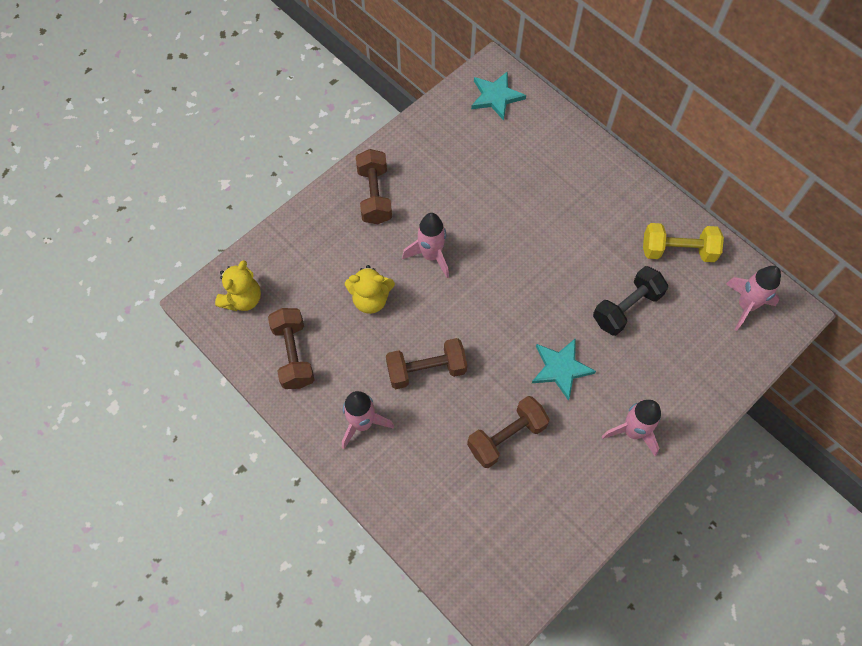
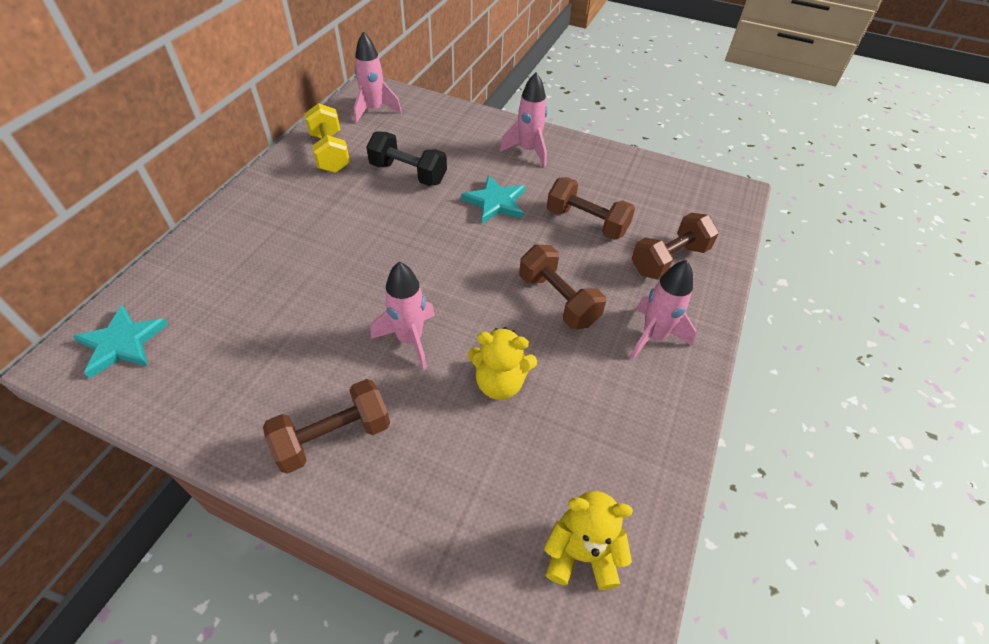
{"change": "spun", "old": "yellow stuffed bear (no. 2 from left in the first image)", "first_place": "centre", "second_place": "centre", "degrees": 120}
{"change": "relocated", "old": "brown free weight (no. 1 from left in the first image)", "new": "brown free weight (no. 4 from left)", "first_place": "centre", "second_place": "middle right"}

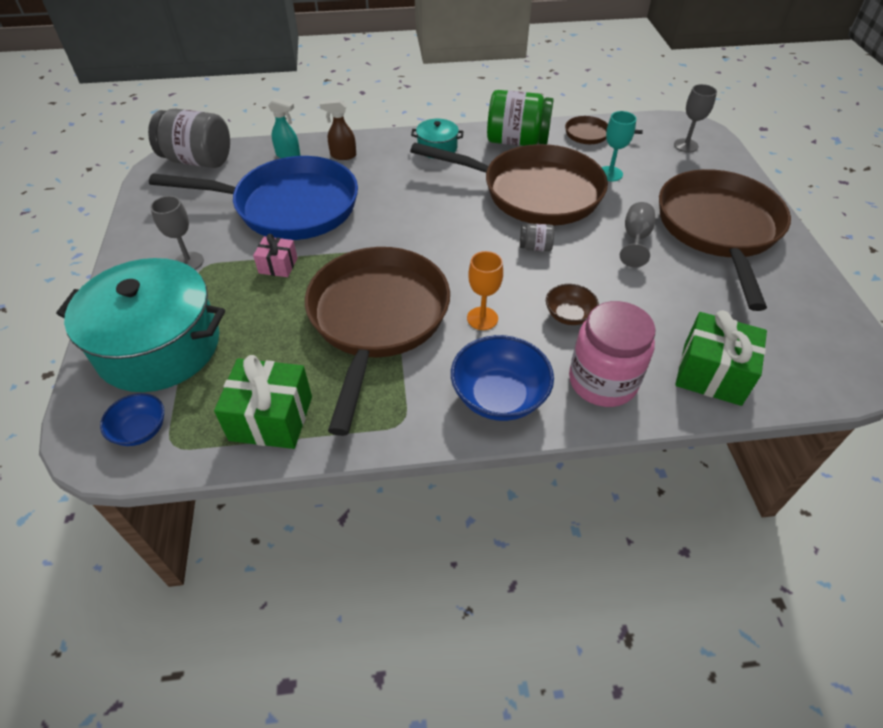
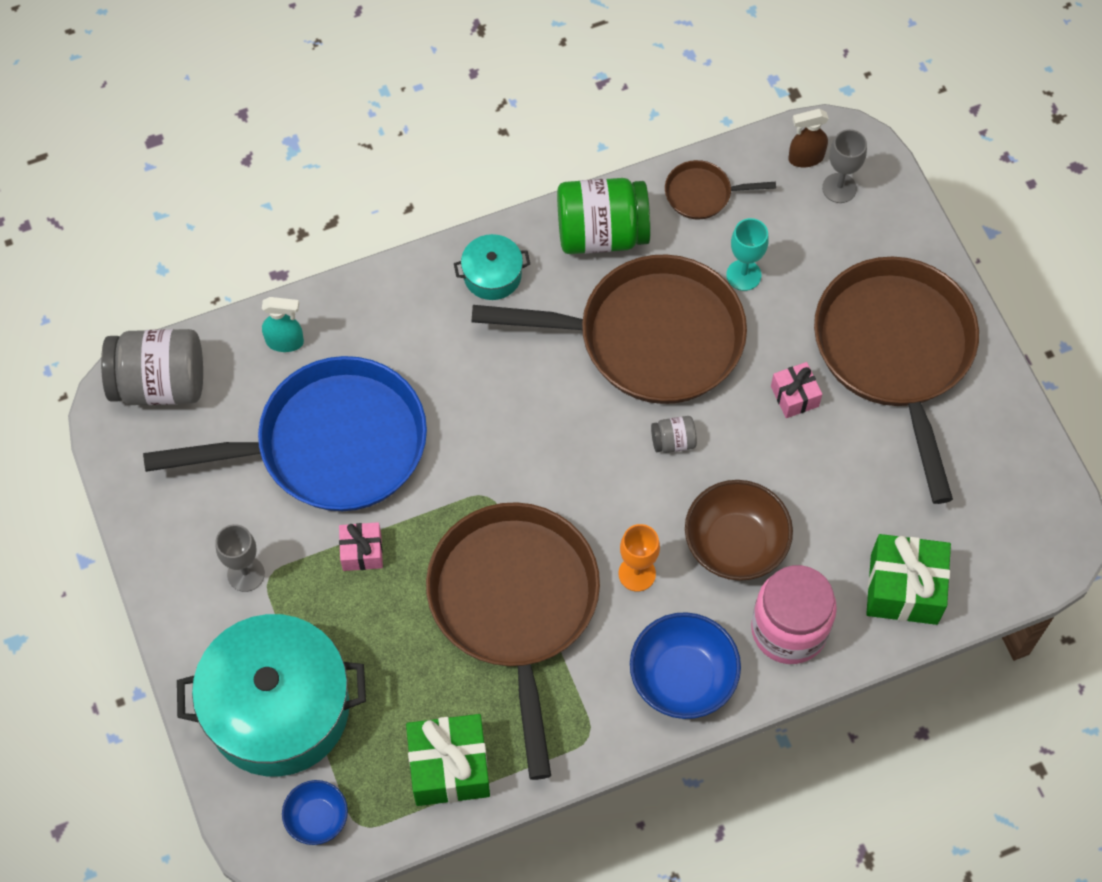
{"change": "relocated", "old": "brown spray bottle", "first_place": "top centre", "second_place": "top right"}
{"change": "exchanged", "old": "grey goblet (no. 2 from left)", "new": "rosy gift (no. 2 from left)", "first_place": "top right", "second_place": "middle right"}
{"change": "size", "old": "brown bowl", "first_place": "centre", "second_place": "middle right", "factor": 1.72}

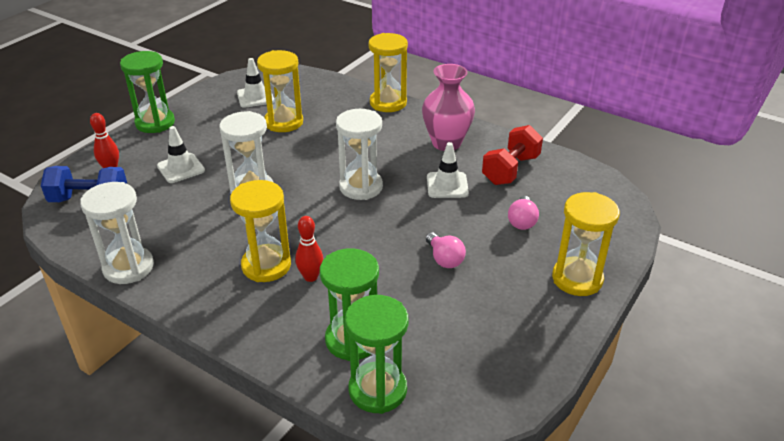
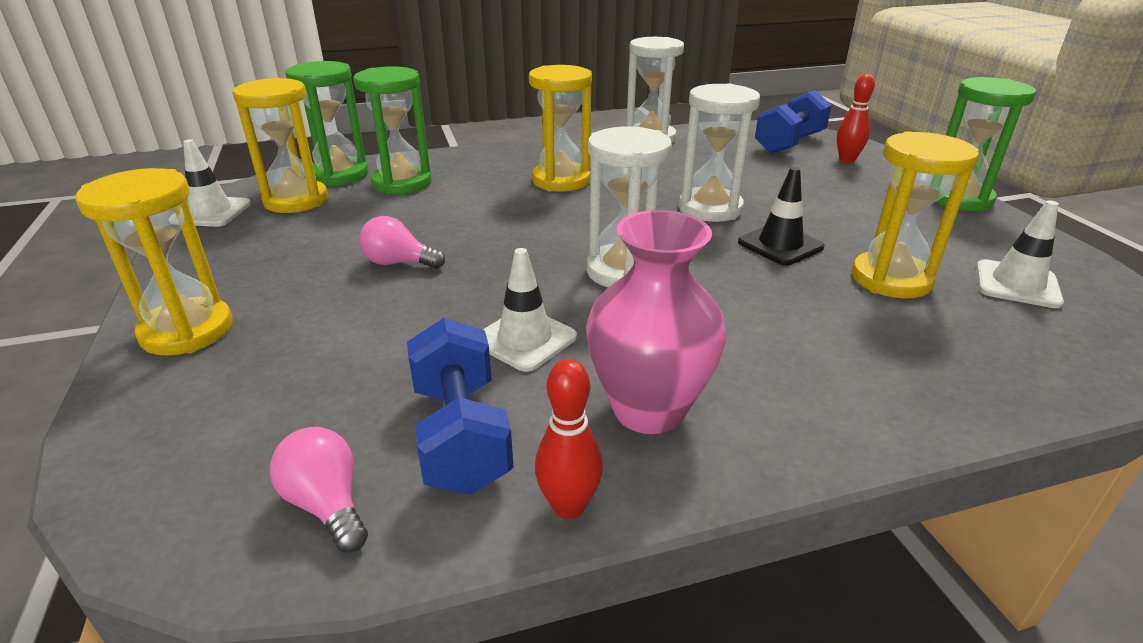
{"change": "relocated", "old": "yellow hourglass (no. 3 from left in the first image)", "new": "yellow hourglass (no. 2 from left)", "first_place": "top centre", "second_place": "top left"}
{"change": "colour", "old": "scarlet free weight", "new": "blue free weight (no. 1 from left)", "first_place": "centre", "second_place": "centre"}
{"change": "relocated", "old": "white traffic cone (no. 1 from left)", "first_place": "middle left", "second_place": "top left"}
{"change": "relocated", "old": "rosy lightbulb (no. 2 from left in the first image)", "new": "rosy lightbulb (no. 1 from left)", "first_place": "middle right", "second_place": "bottom left"}
{"change": "relocated", "old": "scarlet tenpin (no. 2 from left in the first image)", "new": "scarlet tenpin (no. 1 from left)", "first_place": "centre", "second_place": "bottom centre"}
{"change": "appeared", "new": "ebony traffic cone", "second_place": "middle right"}

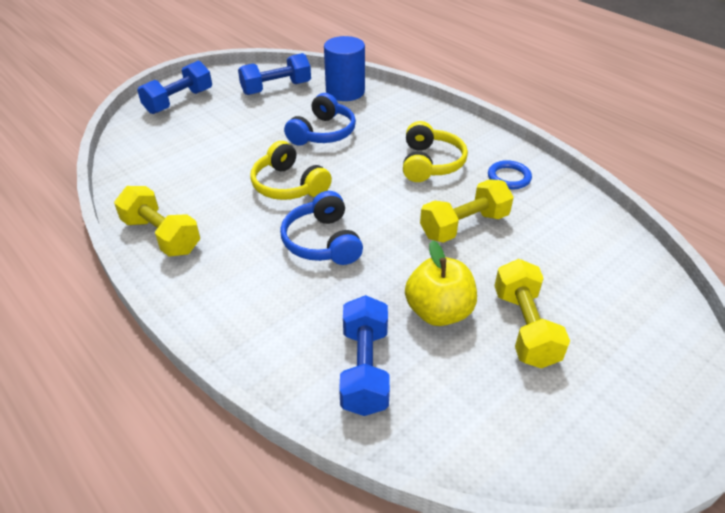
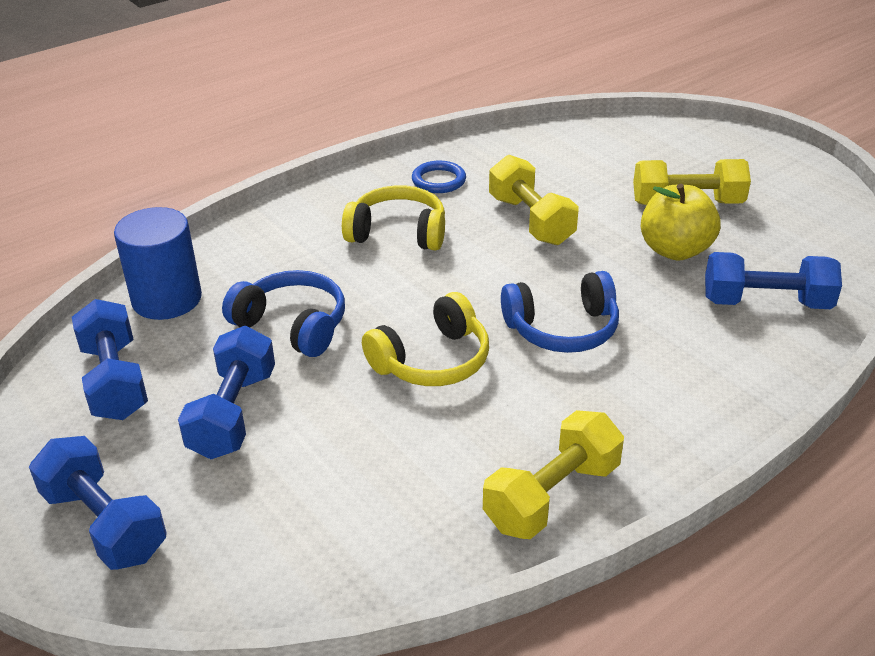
{"change": "appeared", "new": "blue free weight (no. 3 from left)", "second_place": "middle left"}

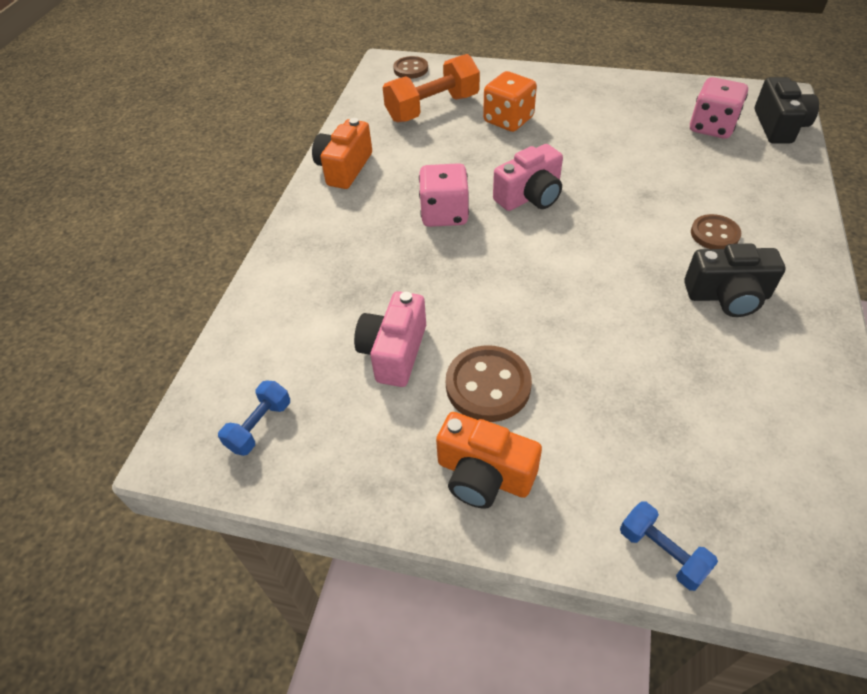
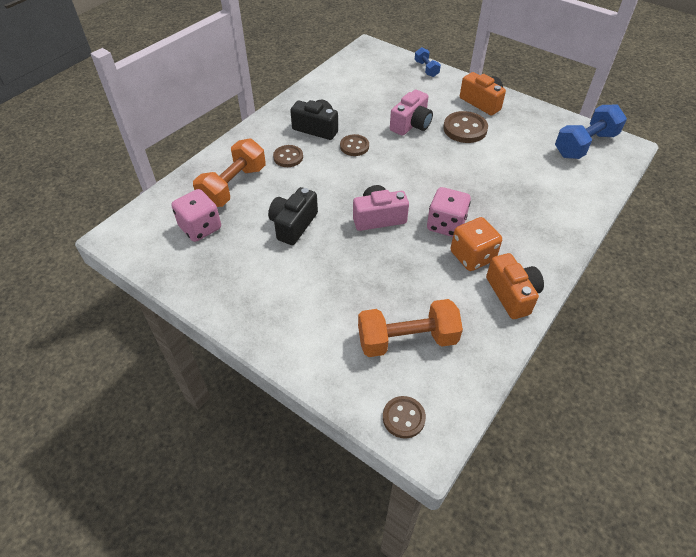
{"change": "relocated", "old": "bright orange game die", "first_place": "top centre", "second_place": "middle right"}
{"change": "relocated", "old": "ebony compact camera (no. 2 from left in the first image)", "new": "ebony compact camera (no. 1 from left)", "first_place": "top right", "second_place": "centre"}
{"change": "spun", "old": "bright orange compact camera (no. 1 from left in the first image)", "first_place": "top centre", "second_place": "middle right", "degrees": -60}
{"change": "relocated", "old": "rosy compact camera (no. 1 from left in the first image)", "new": "rosy compact camera (no. 2 from left)", "first_place": "centre", "second_place": "top centre"}
{"change": "size", "old": "blue free weight (no. 1 from left in the first image)", "first_place": "middle left", "second_place": "top right", "factor": 1.89}
{"change": "appeared", "new": "brown sewing button (no. 2 from left)", "second_place": "top centre"}
{"change": "appeared", "new": "bright orange free weight (no. 1 from left)", "second_place": "top left"}

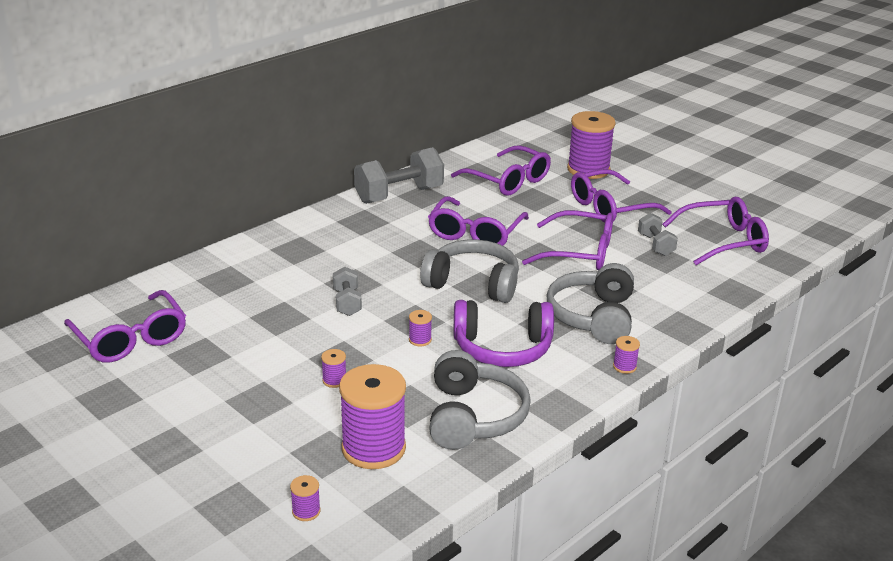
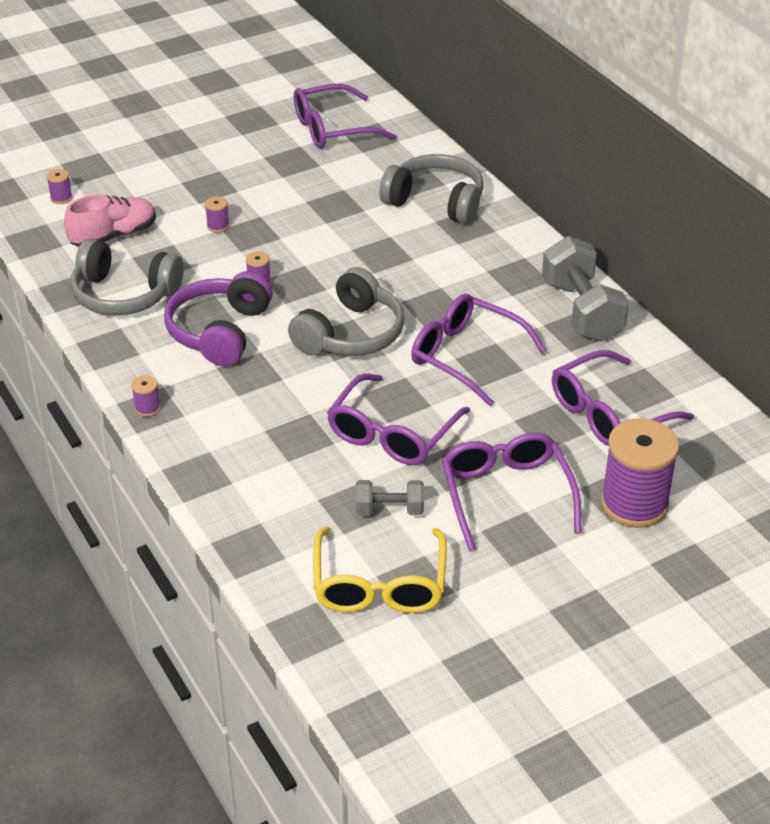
{"change": "colour", "old": "royal purple eyeglasses (no. 6 from left)", "new": "yellow eyeglasses", "first_place": "middle right", "second_place": "bottom centre"}
{"change": "relocated", "old": "grey over-ear headphones (no. 3 from left)", "first_place": "centre", "second_place": "top centre"}
{"change": "missing", "old": "grey free weight (no. 1 from left)", "first_place": "centre"}
{"change": "exchanged", "old": "royal purple spool (no. 3 from left)", "new": "rosy lace-up shoe", "first_place": "bottom centre", "second_place": "top left"}

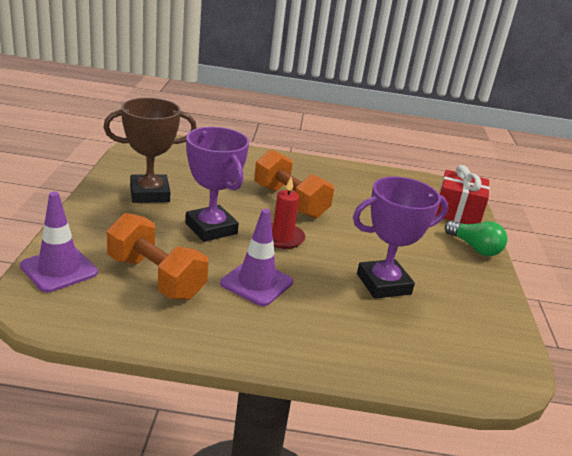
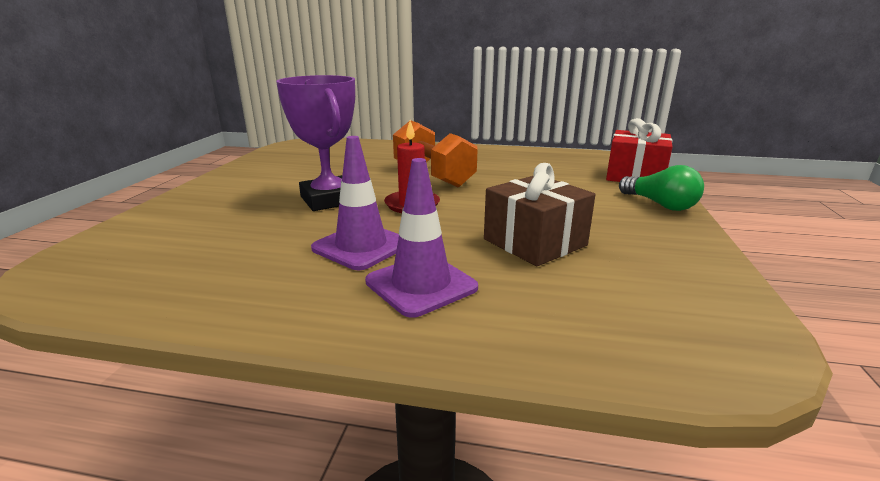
{"change": "missing", "old": "brown award cup", "first_place": "top left"}
{"change": "exchanged", "old": "royal purple award cup (no. 2 from left)", "new": "brown gift", "first_place": "middle right", "second_place": "centre"}
{"change": "relocated", "old": "royal purple traffic cone (no. 1 from left in the first image)", "new": "royal purple traffic cone (no. 2 from left)", "first_place": "middle left", "second_place": "centre"}
{"change": "missing", "old": "bright orange free weight (no. 1 from left)", "first_place": "middle left"}

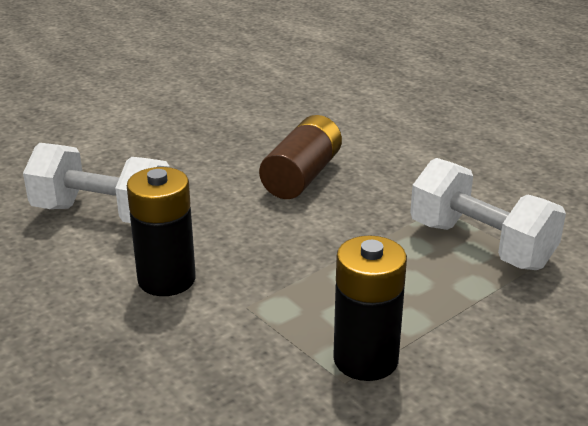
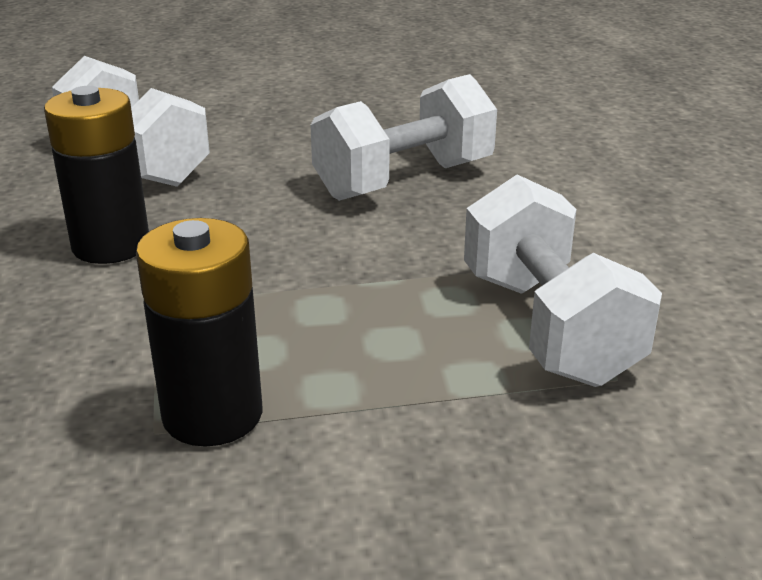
{"change": "exchanged", "old": "brown AA battery", "new": "white free weight (no. 2 from left)", "first_place": "centre", "second_place": "top centre"}

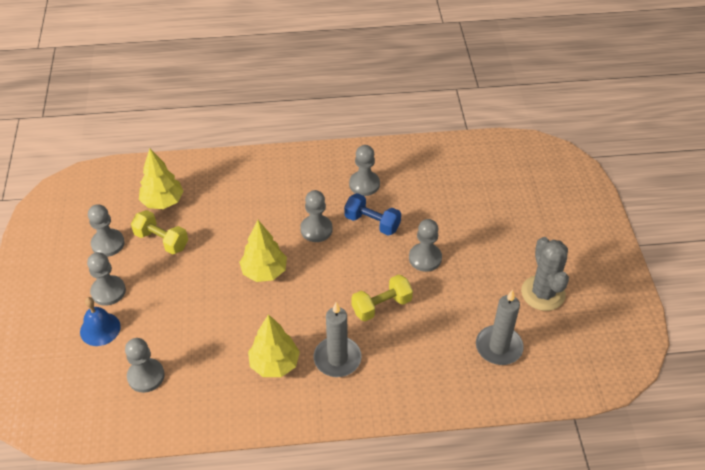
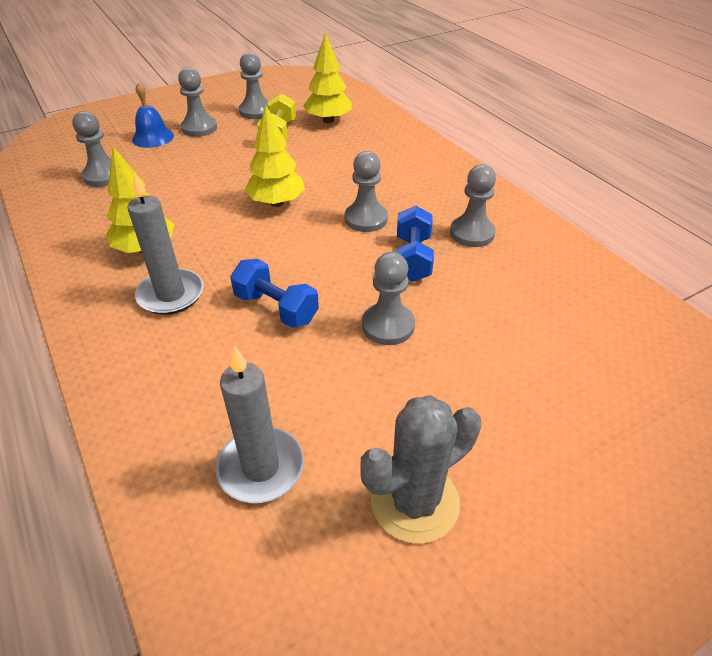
{"change": "colour", "old": "yellow free weight (no. 2 from left)", "new": "blue free weight (no. 1 from left)", "first_place": "centre", "second_place": "centre"}

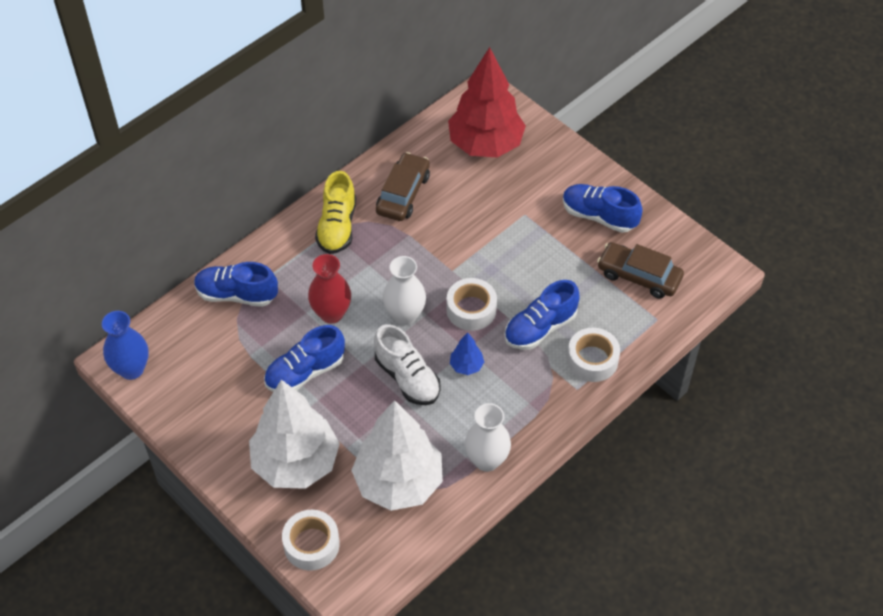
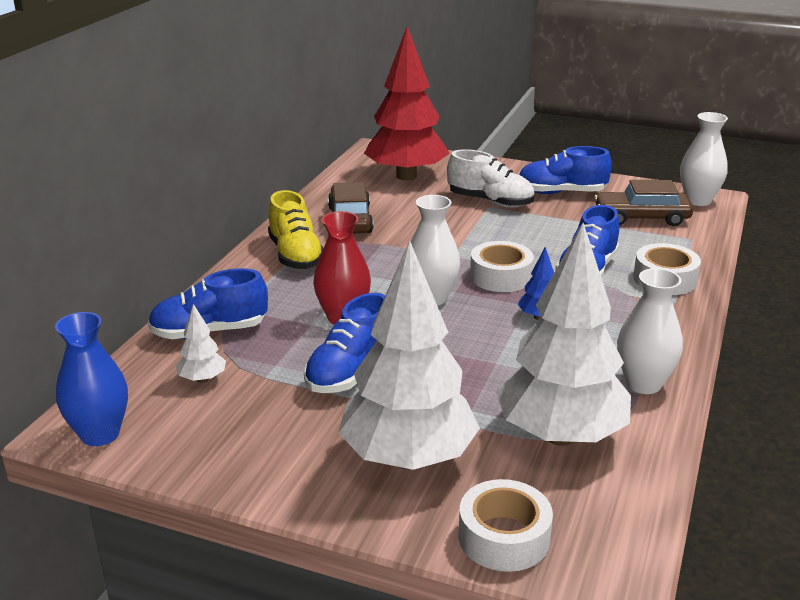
{"change": "relocated", "old": "white lace-up shoe", "first_place": "centre", "second_place": "top centre"}
{"change": "appeared", "new": "white flower vase (no. 3 from left)", "second_place": "top right"}
{"change": "appeared", "new": "white fir tree (no. 1 from left)", "second_place": "middle left"}

